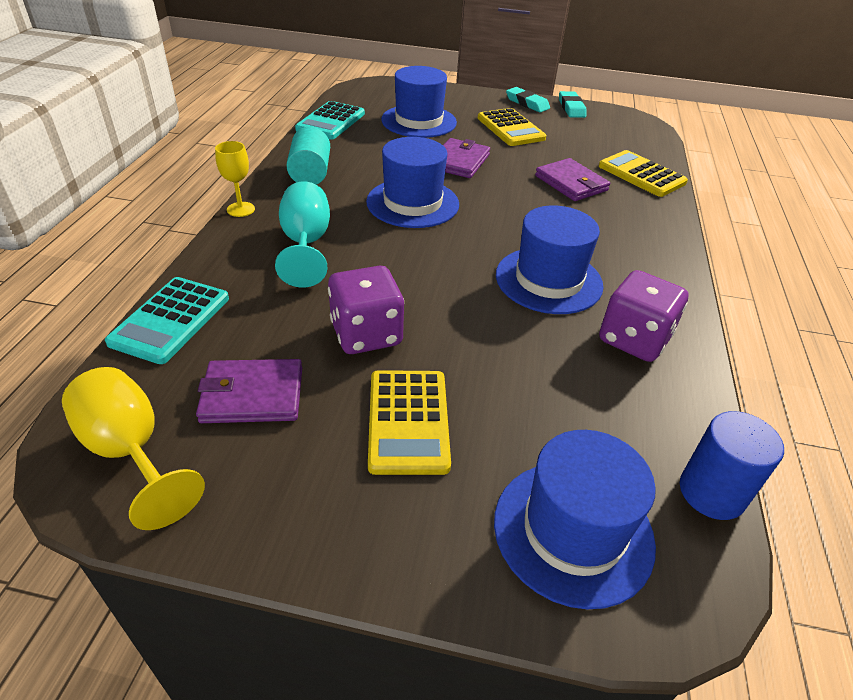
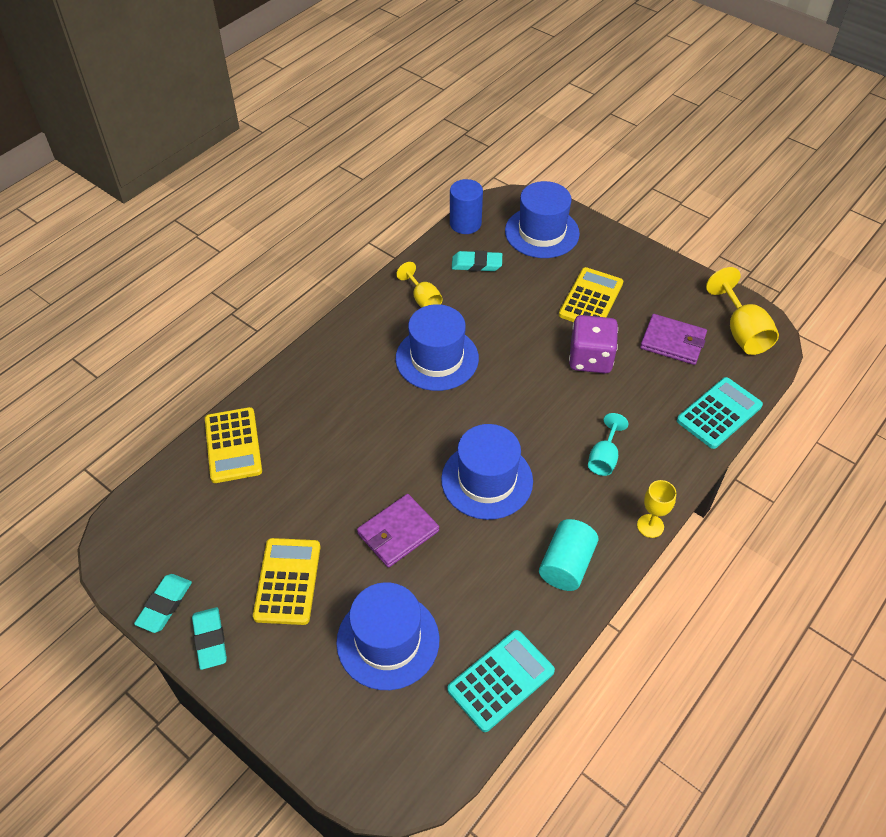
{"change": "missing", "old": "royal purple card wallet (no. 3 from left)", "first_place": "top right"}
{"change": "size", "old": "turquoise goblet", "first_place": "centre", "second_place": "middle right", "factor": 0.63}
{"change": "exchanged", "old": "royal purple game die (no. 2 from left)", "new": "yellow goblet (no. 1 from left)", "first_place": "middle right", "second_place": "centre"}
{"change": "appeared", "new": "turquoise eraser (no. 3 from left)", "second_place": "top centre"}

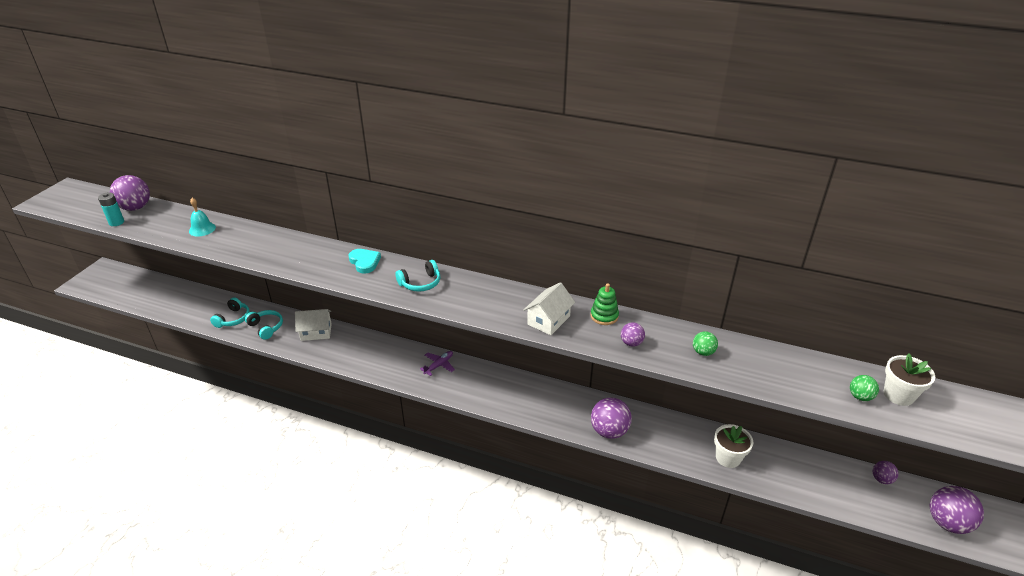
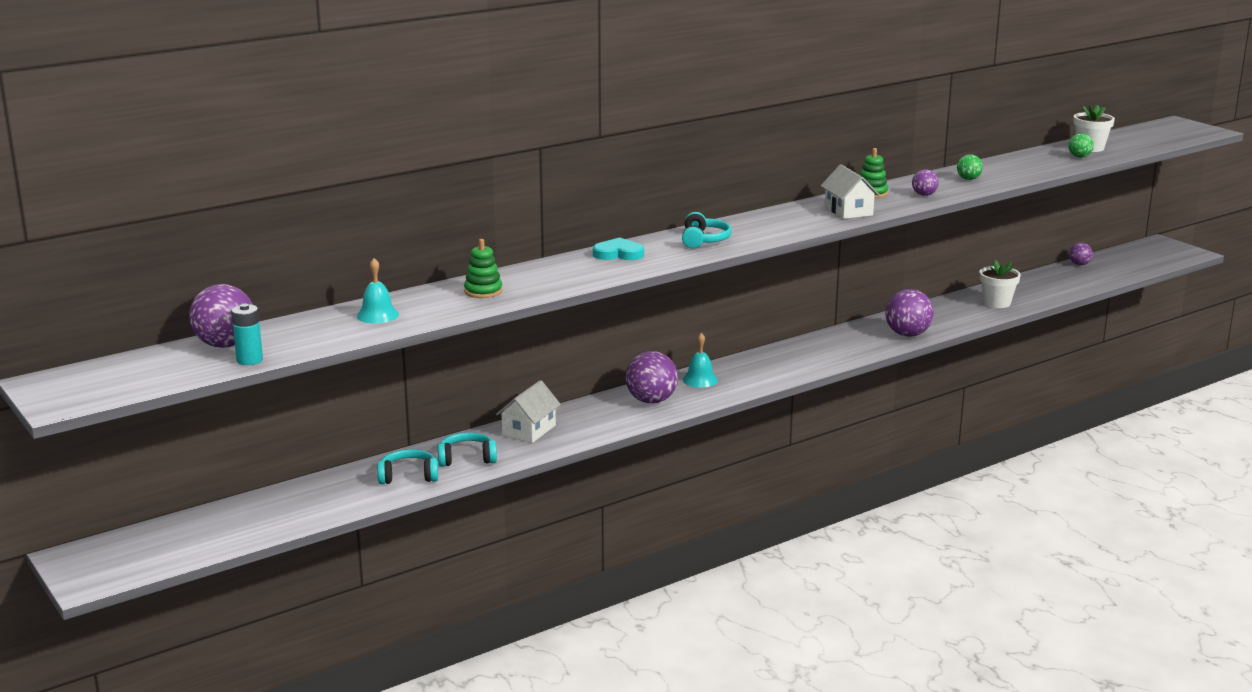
{"change": "spun", "old": "turquoise over-ear headphones (no. 1 from left)", "first_place": "middle left", "second_place": "bottom left", "degrees": -60}
{"change": "exchanged", "old": "royal purple toy plane", "new": "turquoise bell (no. 2 from left)", "first_place": "centre", "second_place": "centre"}
{"change": "relocated", "old": "royal purple sphere (no. 5 from left in the first image)", "new": "royal purple sphere (no. 2 from left)", "first_place": "bottom right", "second_place": "centre"}
{"change": "appeared", "new": "emerald stacking toy (no. 1 from left)", "second_place": "centre"}

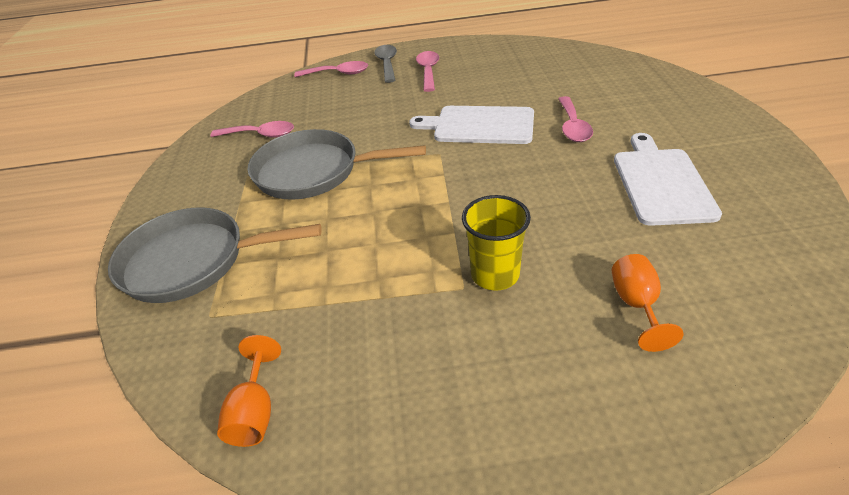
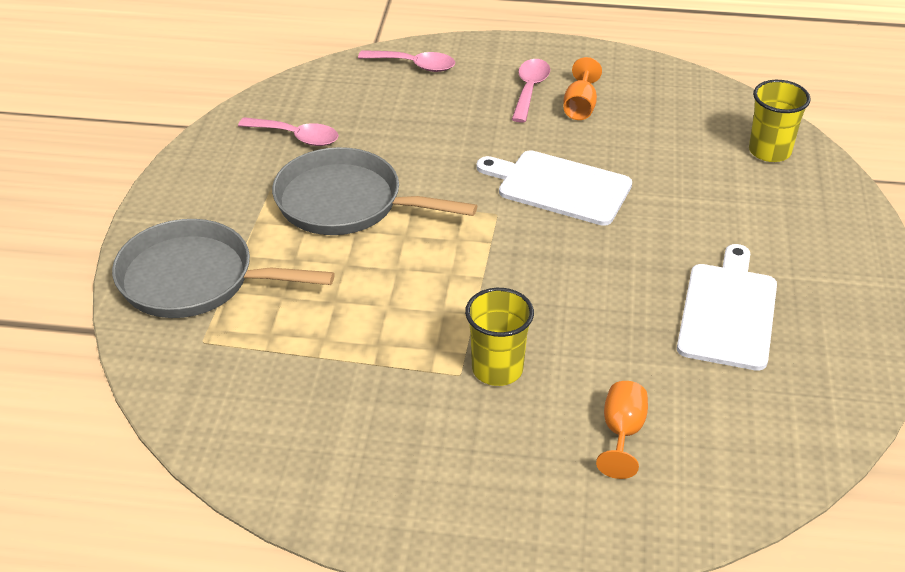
{"change": "missing", "old": "grey tablespoon", "first_place": "top centre"}
{"change": "missing", "old": "rosy tablespoon (no. 4 from left)", "first_place": "top right"}
{"change": "relocated", "old": "bright orange goblet (no. 1 from left)", "first_place": "bottom left", "second_place": "top centre"}
{"change": "appeared", "new": "yellow cup (no. 2 from left)", "second_place": "top right"}

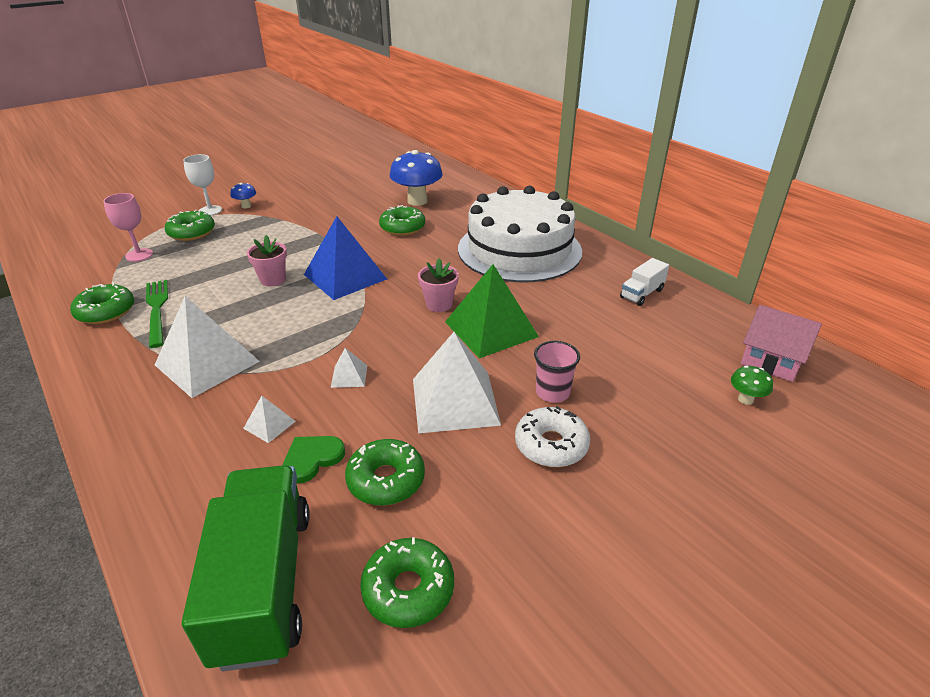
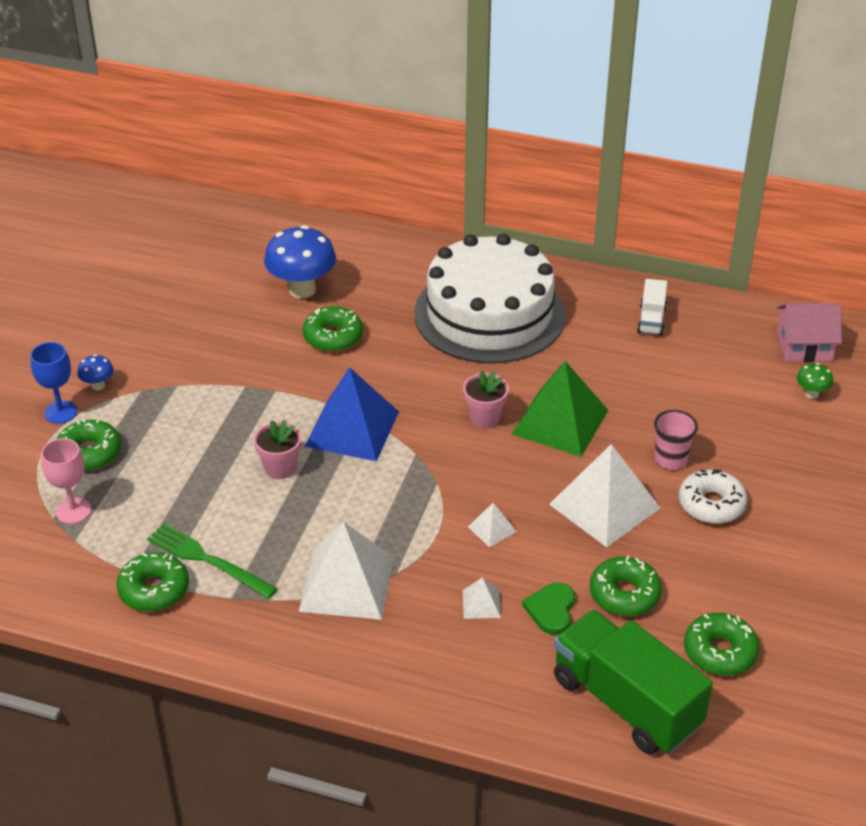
{"change": "colour", "old": "white goblet", "new": "blue goblet", "first_place": "top left", "second_place": "middle left"}

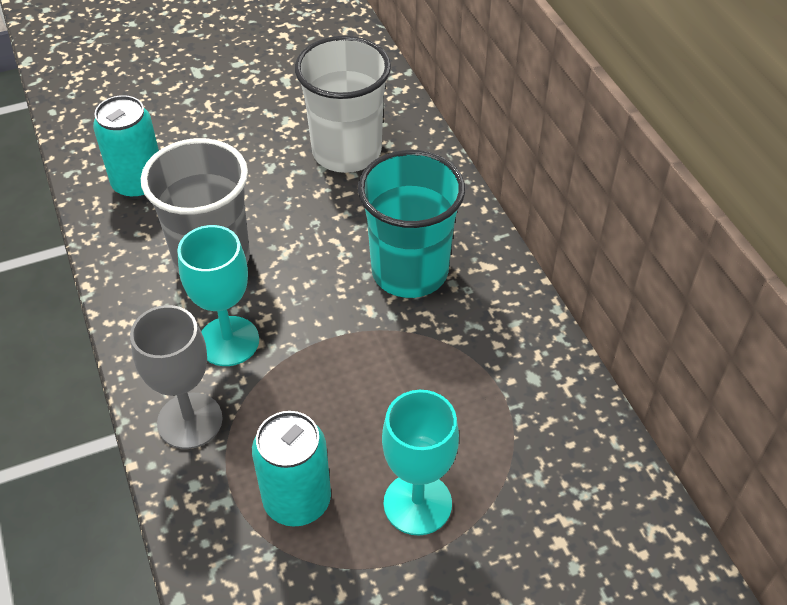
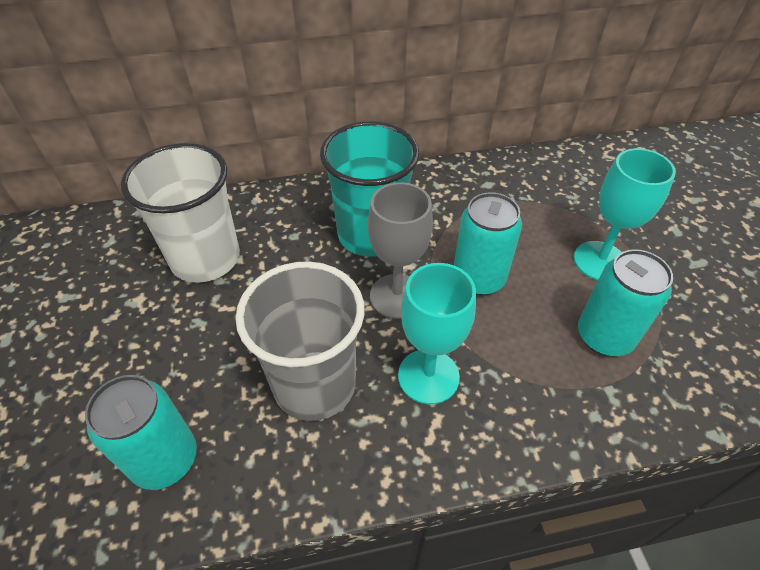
{"change": "relocated", "old": "grey goblet", "first_place": "middle left", "second_place": "centre"}
{"change": "appeared", "new": "turquoise tin (no. 2 from left)", "second_place": "centre"}

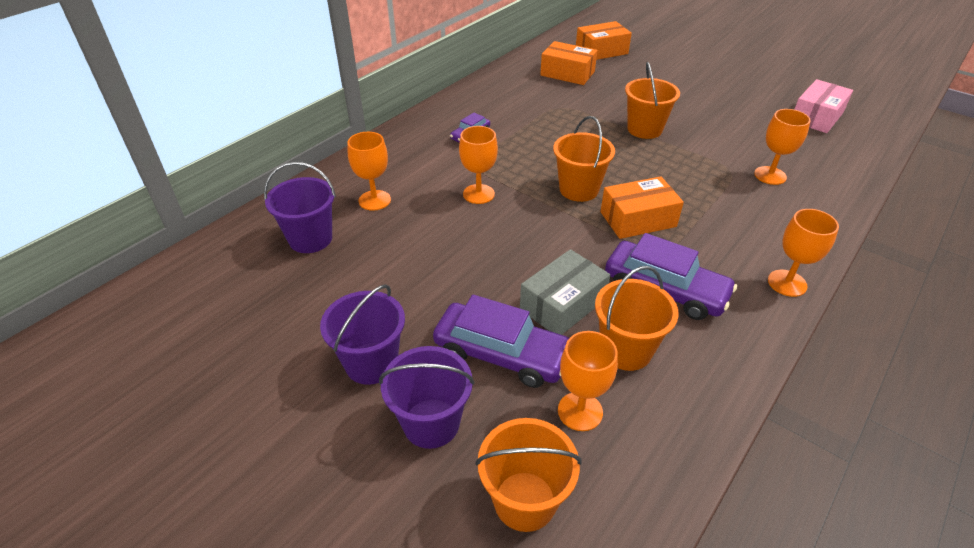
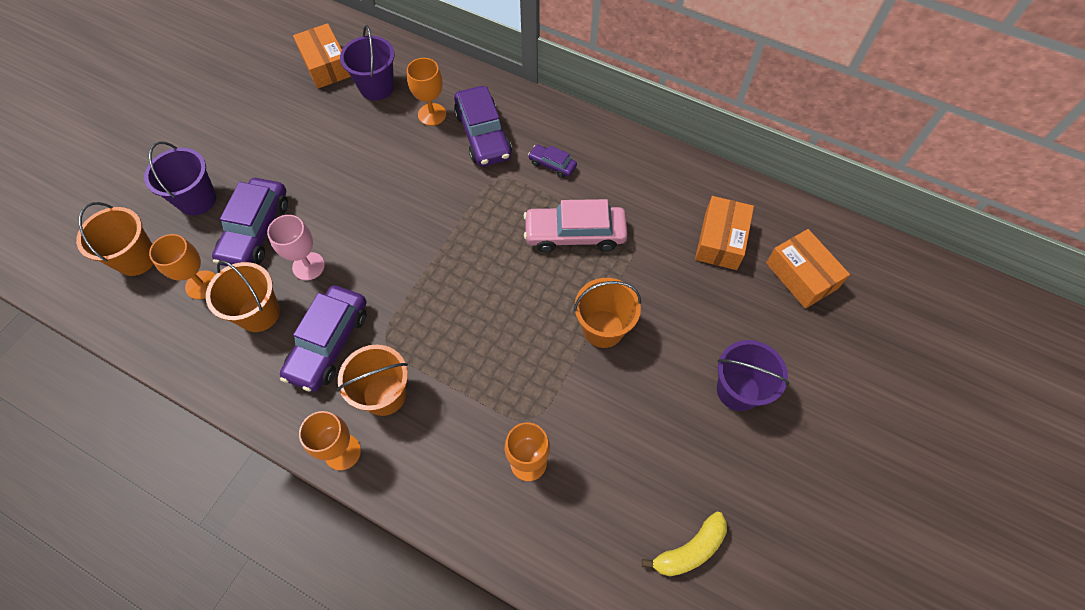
{"change": "exchanged", "old": "rosy package", "new": "yellow banana", "first_place": "top right", "second_place": "bottom centre"}
{"change": "relocated", "old": "bright orange sand bucket (no. 2 from left in the first image)", "new": "bright orange sand bucket (no. 3 from left)", "first_place": "top centre", "second_place": "centre"}
{"change": "missing", "old": "bright orange goblet (no. 2 from left)", "first_place": "top centre"}
{"change": "relocated", "old": "bright orange package (no. 3 from left in the first image)", "new": "bright orange package (no. 1 from left)", "first_place": "centre", "second_place": "top left"}
{"change": "exchanged", "old": "grey package", "new": "rosy goblet", "first_place": "centre", "second_place": "middle left"}
{"change": "relocated", "old": "royal purple sand bucket (no. 2 from left in the first image)", "new": "royal purple sand bucket (no. 3 from left)", "first_place": "centre", "second_place": "middle right"}
{"change": "appeared", "new": "royal purple automobile (no. 3 from left)", "second_place": "top centre"}
{"change": "appeared", "new": "rosy automobile", "second_place": "centre"}

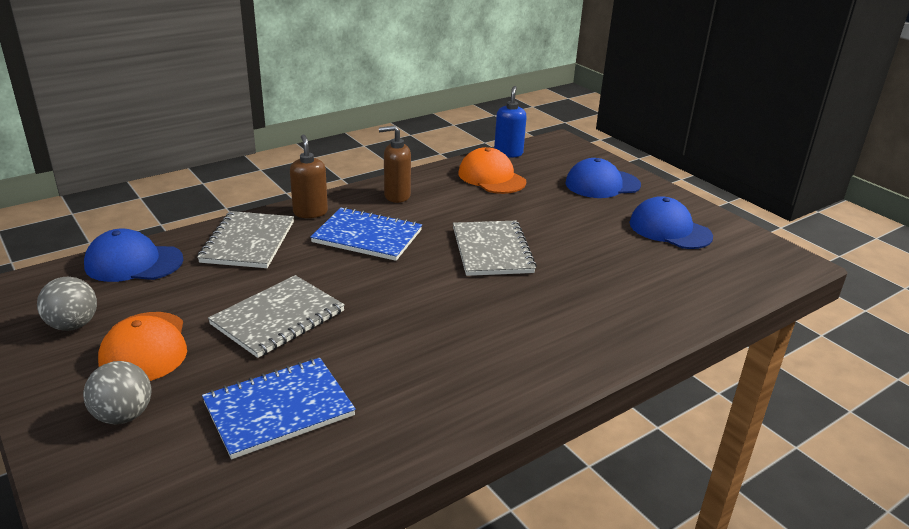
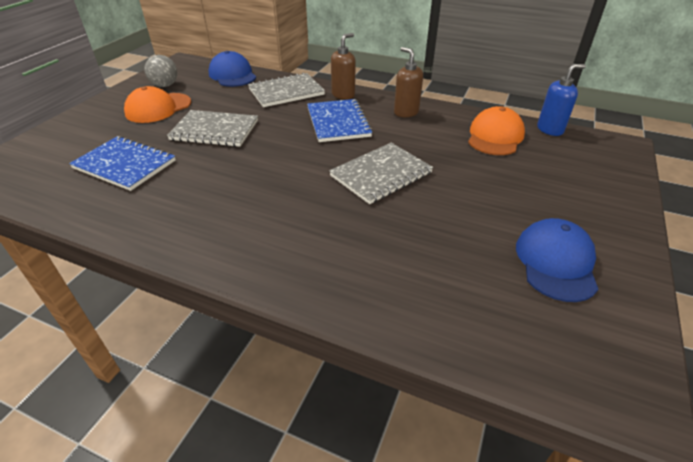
{"change": "missing", "old": "blue cap (no. 2 from left)", "first_place": "centre"}
{"change": "missing", "old": "grey sphere (no. 2 from left)", "first_place": "bottom left"}

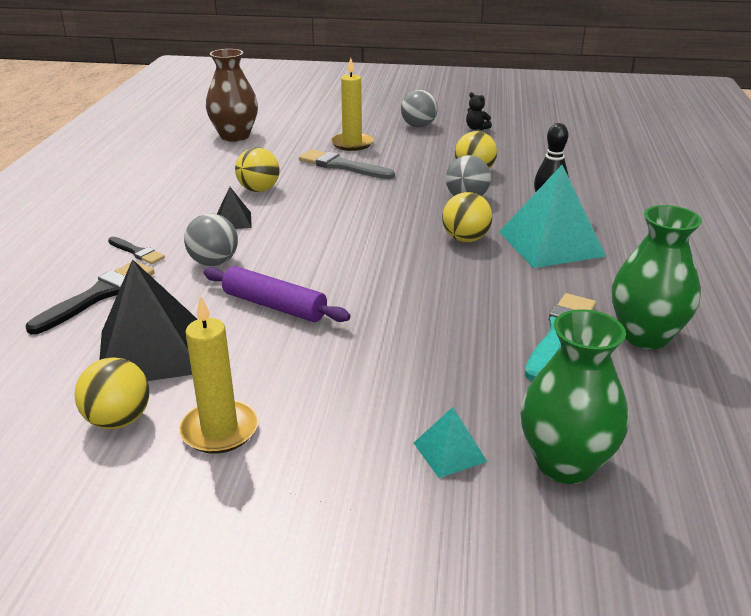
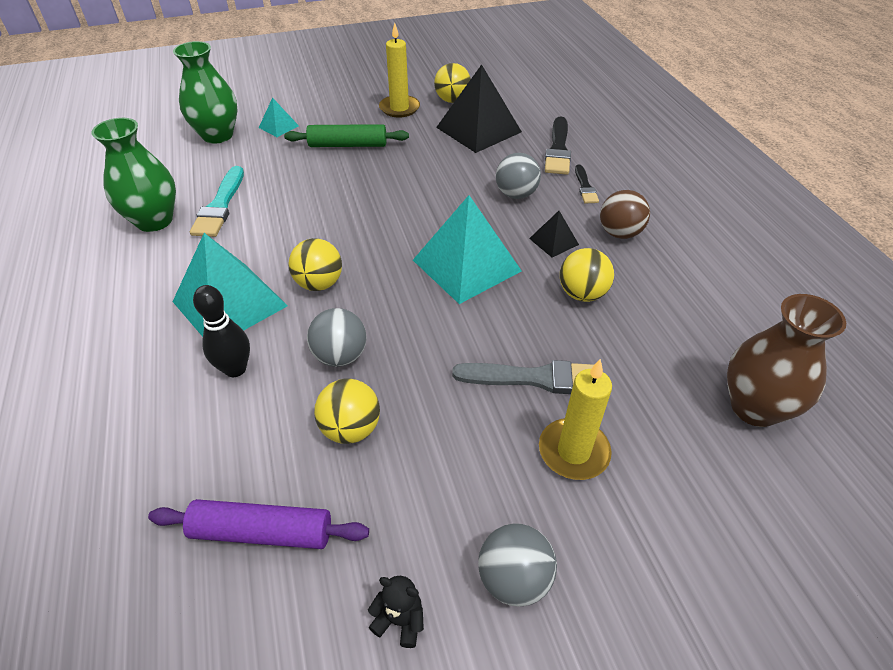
{"change": "spun", "old": "ebony paintbrush (no. 2 from left)", "first_place": "middle left", "second_place": "top centre", "degrees": -105}
{"change": "relocated", "old": "royal purple rolling pin", "first_place": "centre", "second_place": "bottom left"}
{"change": "appeared", "new": "emerald rolling pin", "second_place": "top centre"}
{"change": "appeared", "new": "brown sphere", "second_place": "top right"}
{"change": "appeared", "new": "turquoise pyramid shape (no. 3 from left)", "second_place": "centre"}

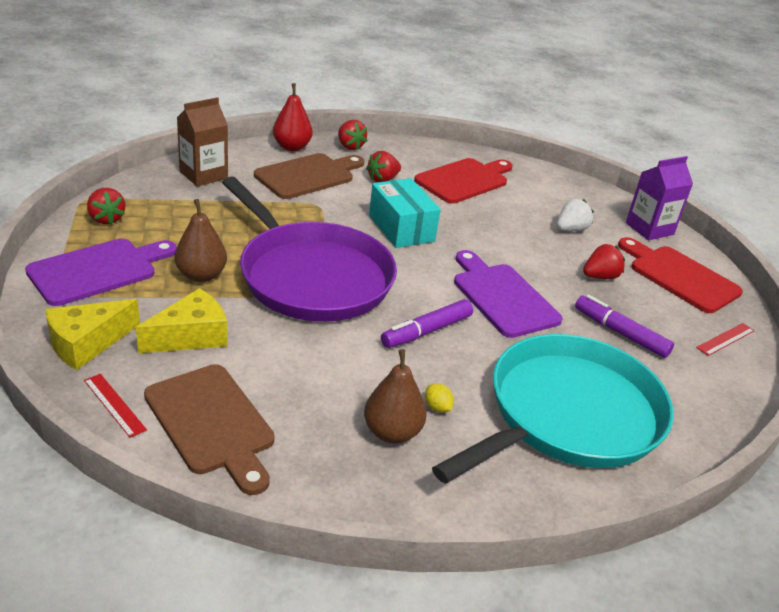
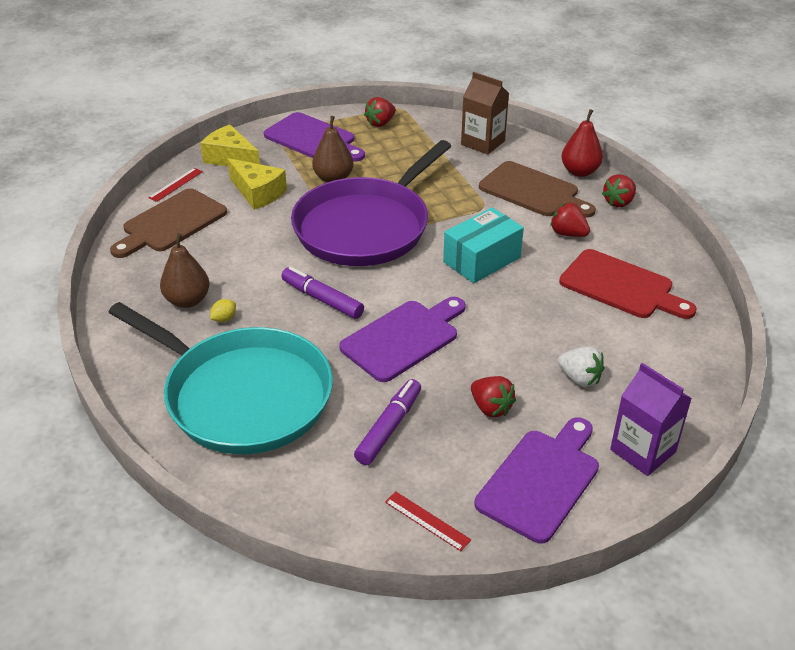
{"change": "colour", "old": "scarlet chopping board (no. 2 from left)", "new": "royal purple chopping board (no. 3 from left)", "first_place": "middle right", "second_place": "bottom right"}

